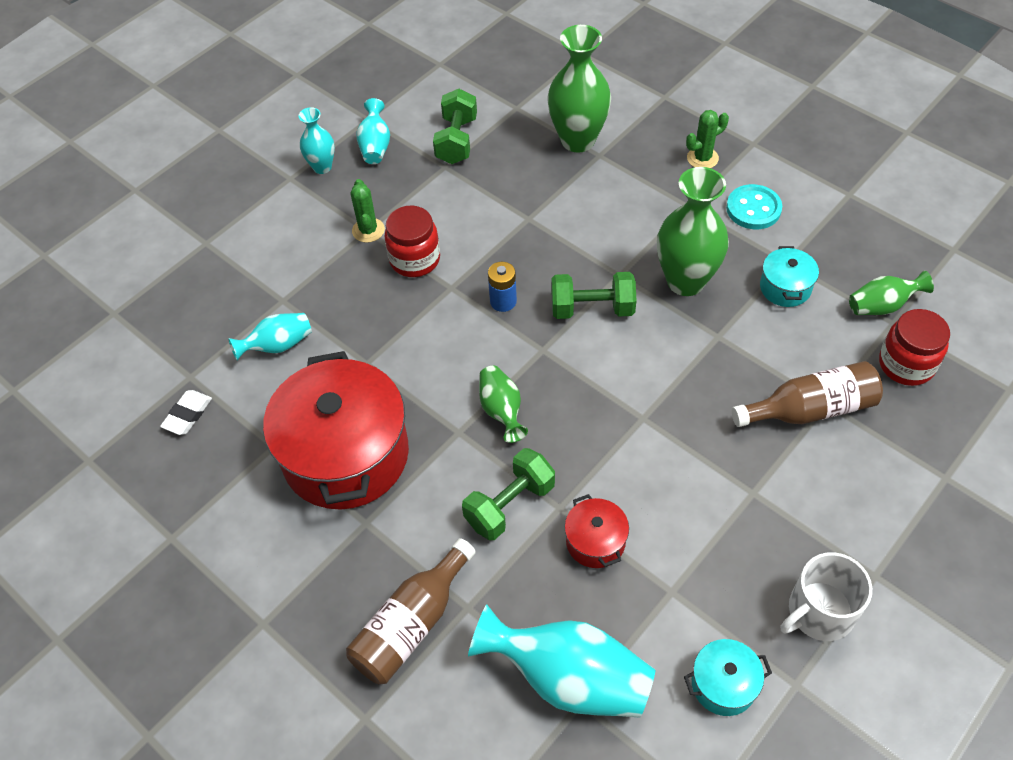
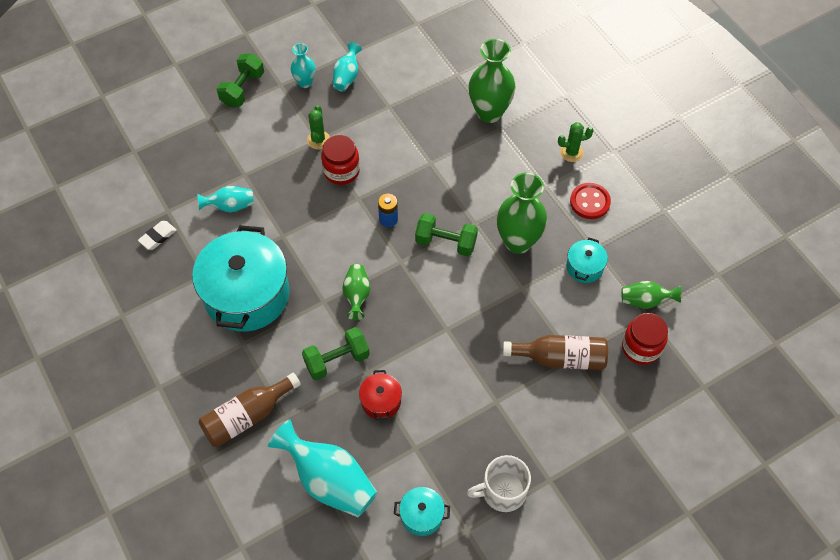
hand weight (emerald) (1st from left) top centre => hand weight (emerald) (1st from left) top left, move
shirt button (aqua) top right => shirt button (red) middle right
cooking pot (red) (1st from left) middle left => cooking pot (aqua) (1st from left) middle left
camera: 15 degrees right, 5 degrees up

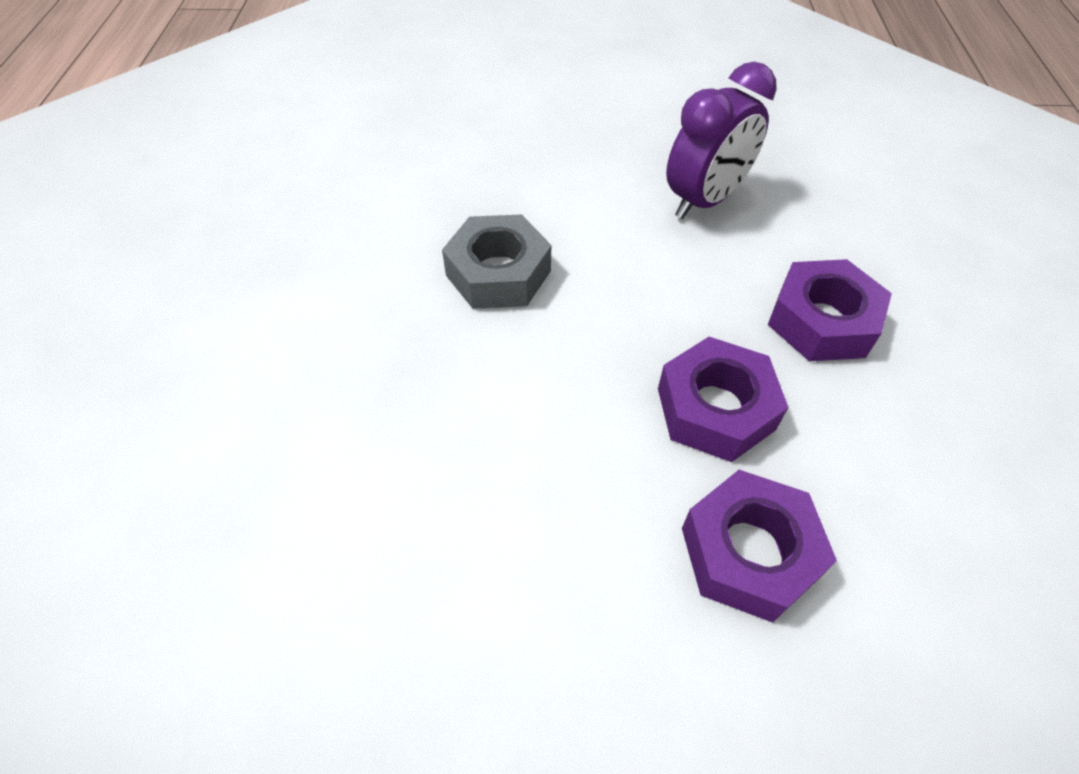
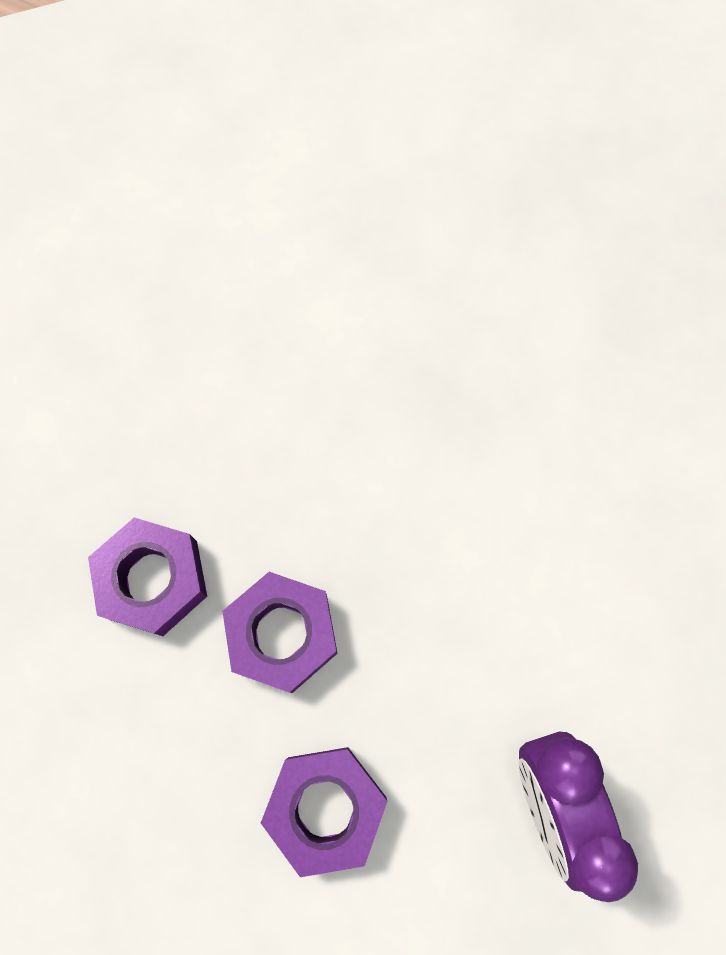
nut (gray) centre => nothing
camera: 115 degrees right, 20 degrees up

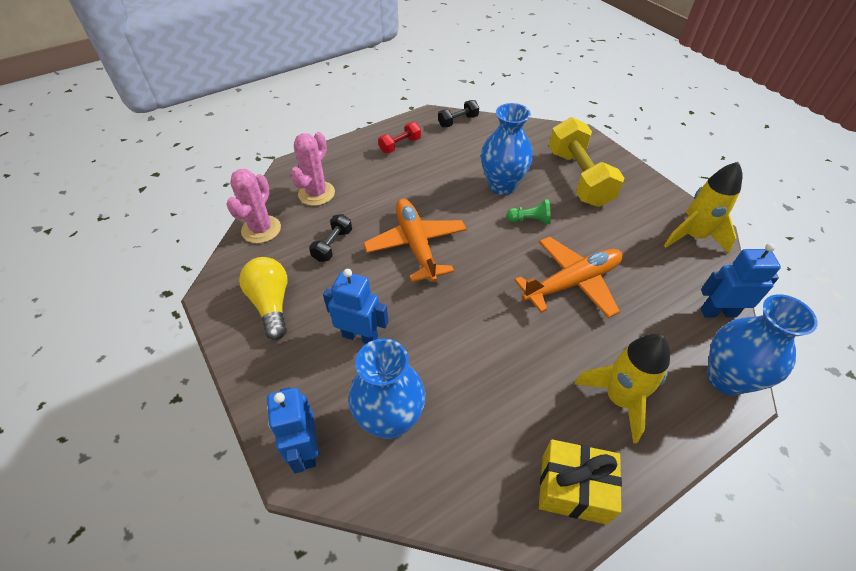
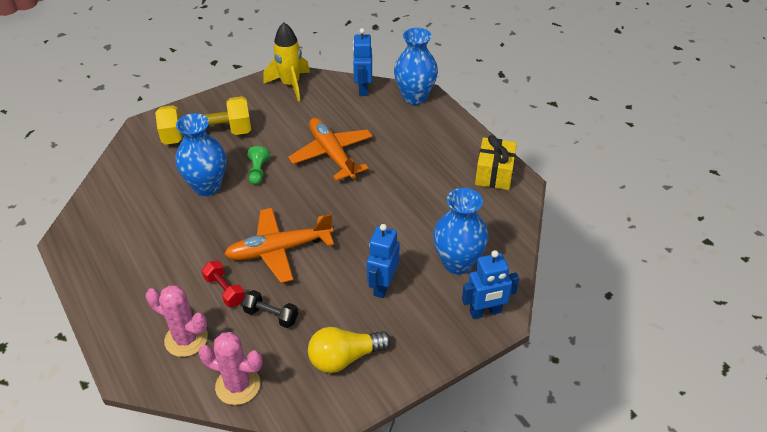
hand weight (black) (2nd from left) top centre => nothing
hand weight (red) top centre => hand weight (red) middle left, move
spaceship (golden) (1st from left) bottom right => nothing
camera: 90 degrees left, 5 degrees down

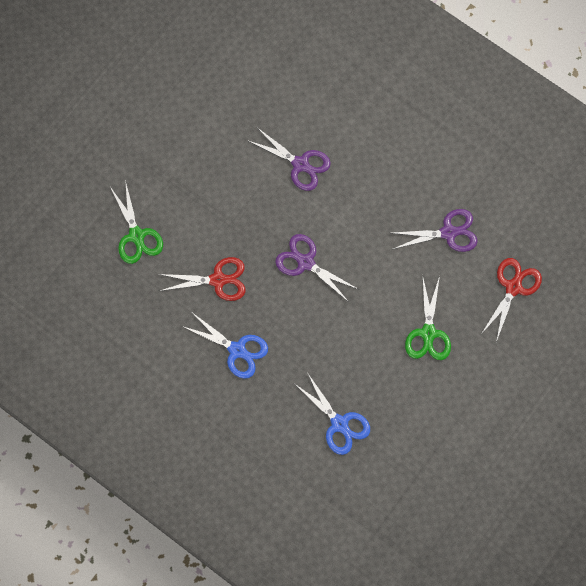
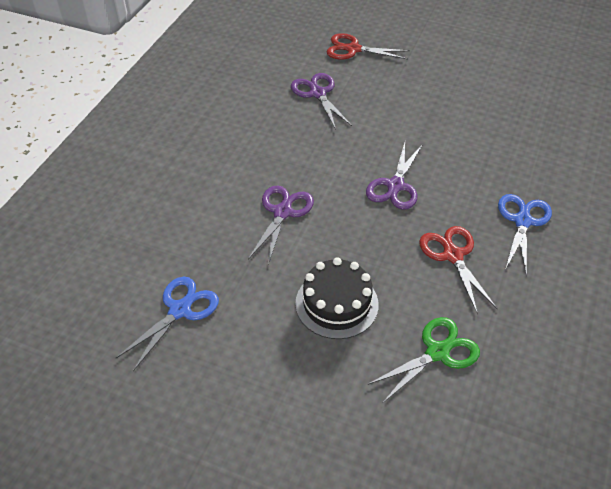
pair of scissors (emerald) (2nd from left) middle right => nothing
pair of scissors (cobalt) (2nd from left in the first image) bottom centre => pair of scissors (cobalt) (1st from left) middle left, move
nothing => gateau (black) centre
camera: 105 degrees left, 25 degrees down

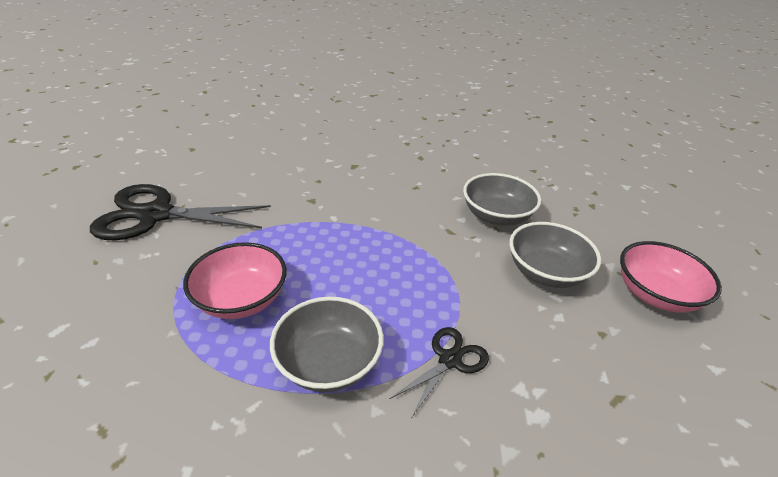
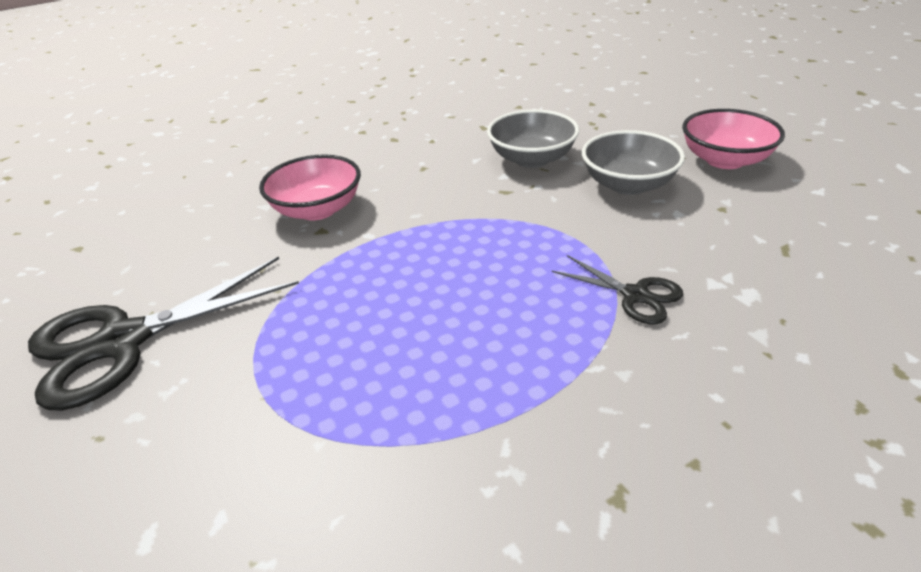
bowl (pink) (1st from left) middle left => bowl (pink) (1st from left) top centre, move
bowl (gray) (1st from left) bottom centre => nothing
pair of scissors (black) (2nd from left) bottom centre => pair of scissors (black) (2nd from left) middle right, 120 degrees clockwise
camera: 30 degrees left, 0 degrees up

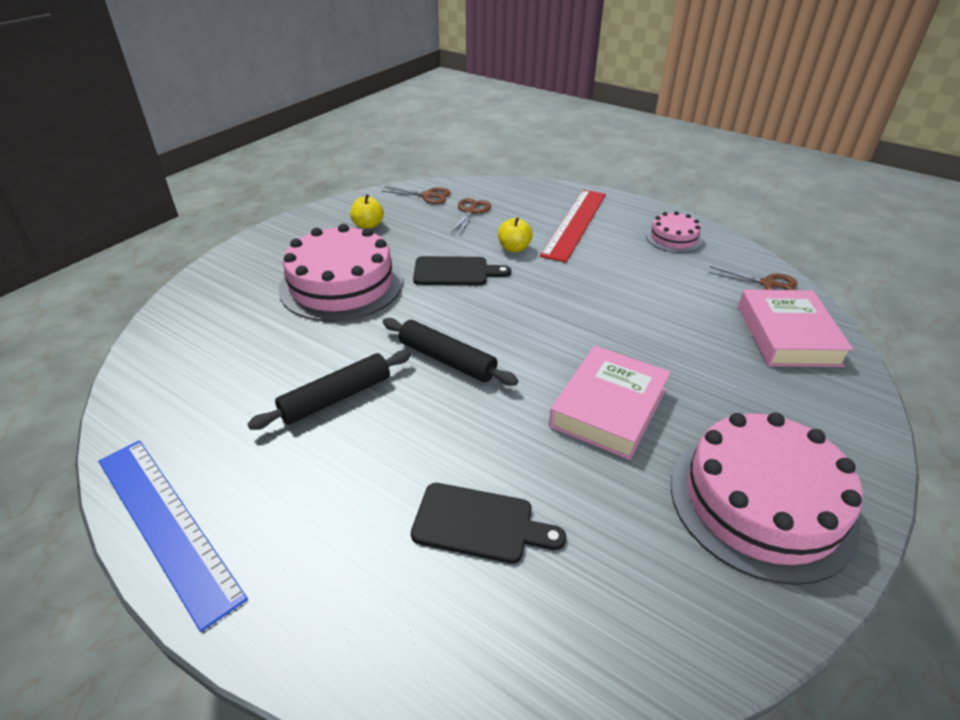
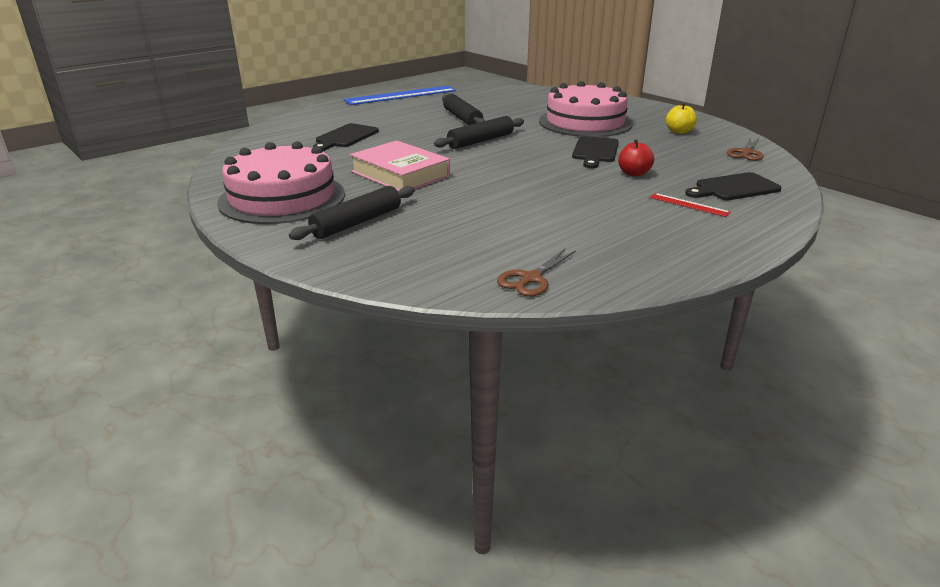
straightedge (red) top centre => straightedge (red) middle right, x0.45
pair of scissors (russet) (2nd from left) top centre => nothing
gateau (pink) (2nd from left) top right => nothing
toy apple (golden) (2nd from left) top centre => toy apple (red) top right
hardback (pink) (2nd from left) middle right => nothing
nothing => cutting board (black) (3rd from left) top right
nothing => rolling pin (black) (1st from left) centre
camera: 105 degrees right, 10 degrees down

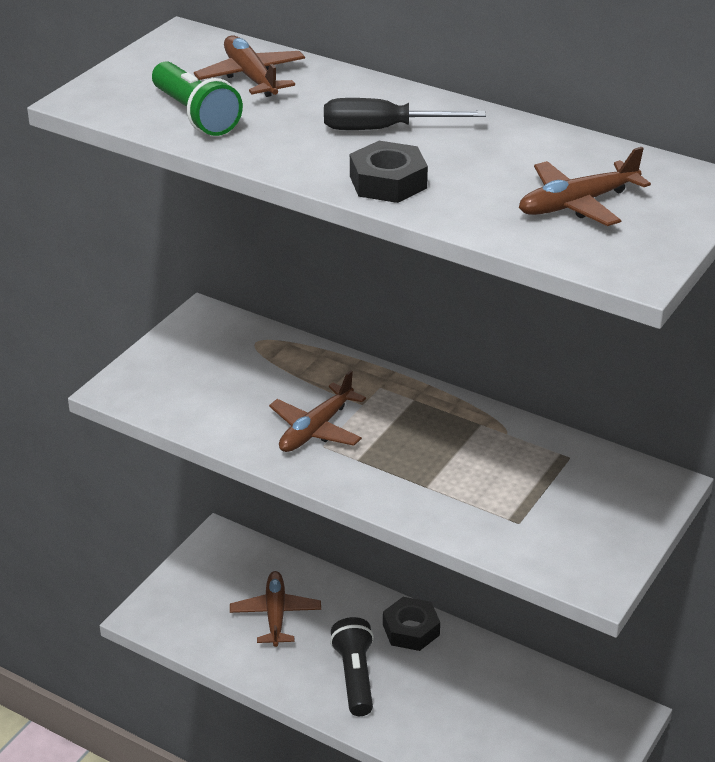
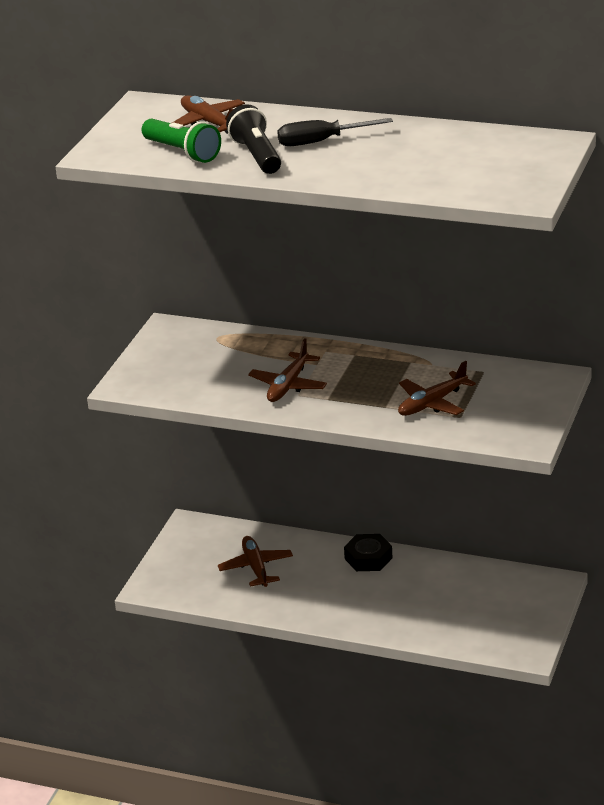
nut (black) (1st from left) top centre => nothing
plane (russet) (4th from left) top right => plane (russet) (4th from left) middle right, move
torch (black) bottom centre => torch (black) top centre, move
camera: 10 degrees left, 5 degrees down

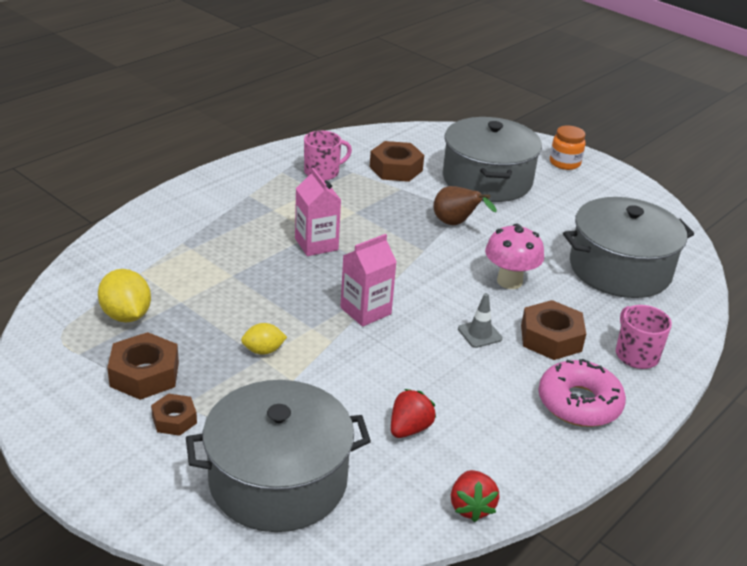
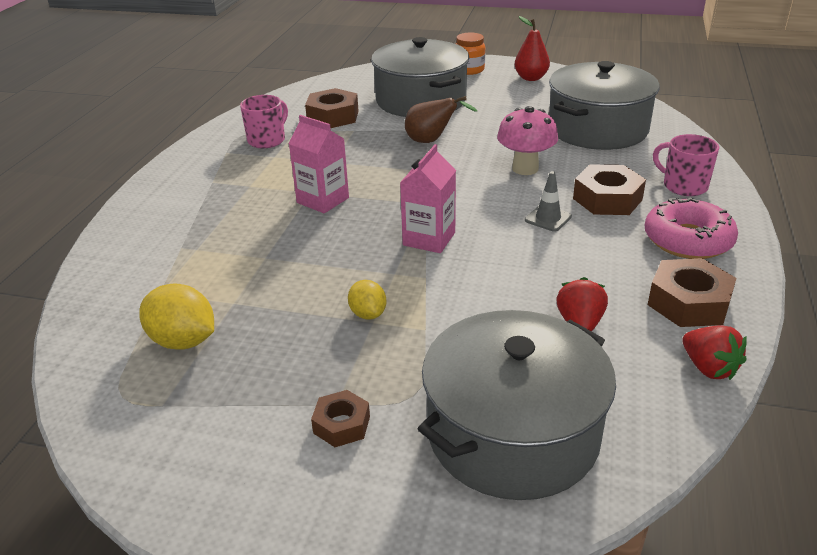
lemon (golden) (2nd from left) centre, 75 degrees counterclockwise
nut (russet) (1st from left in the first image) middle left => nut (russet) (4th from left) middle right, move
nothing => pear (red) top centre
camera: 25 degrees left, 0 degrees up

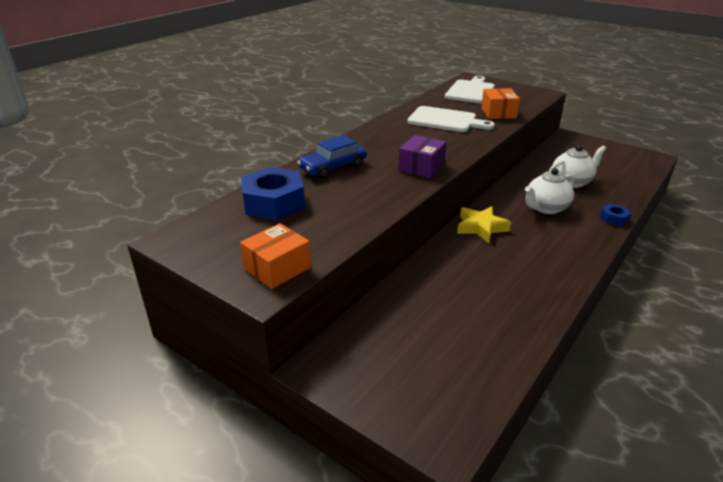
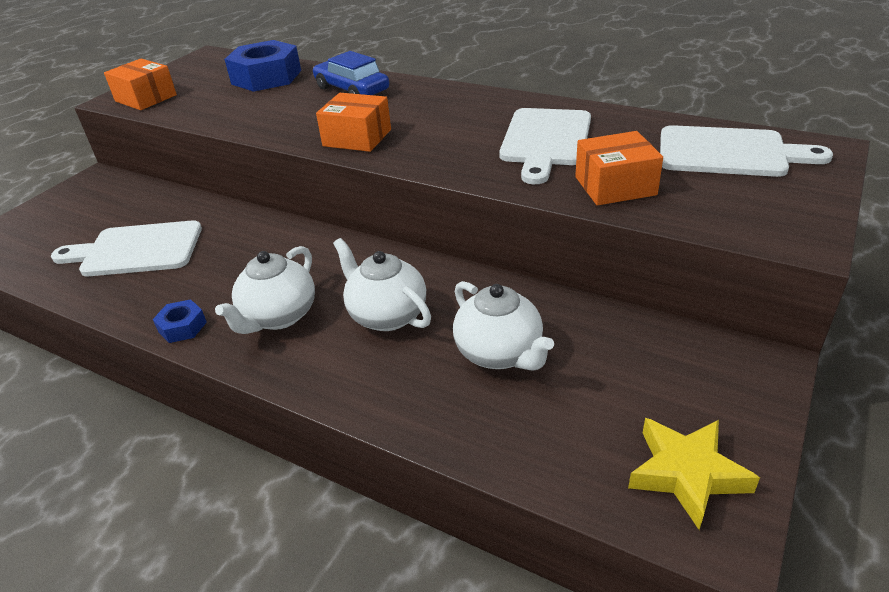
parcel (royal purple) top centre => parcel (orange-coloured) (2nd from left) top centre
nut (cobalt) (2nd from left in the first image) middle right => nut (cobalt) (1st from left) middle left, move
five-pointed star (golden) middle right => five-pointed star (golden) bottom right, move
nothing => cutting board (white) (1st from left) middle left
nothing => teapot (white) (1st from left) middle left
camera: 85 degrees right, 5 degrees up

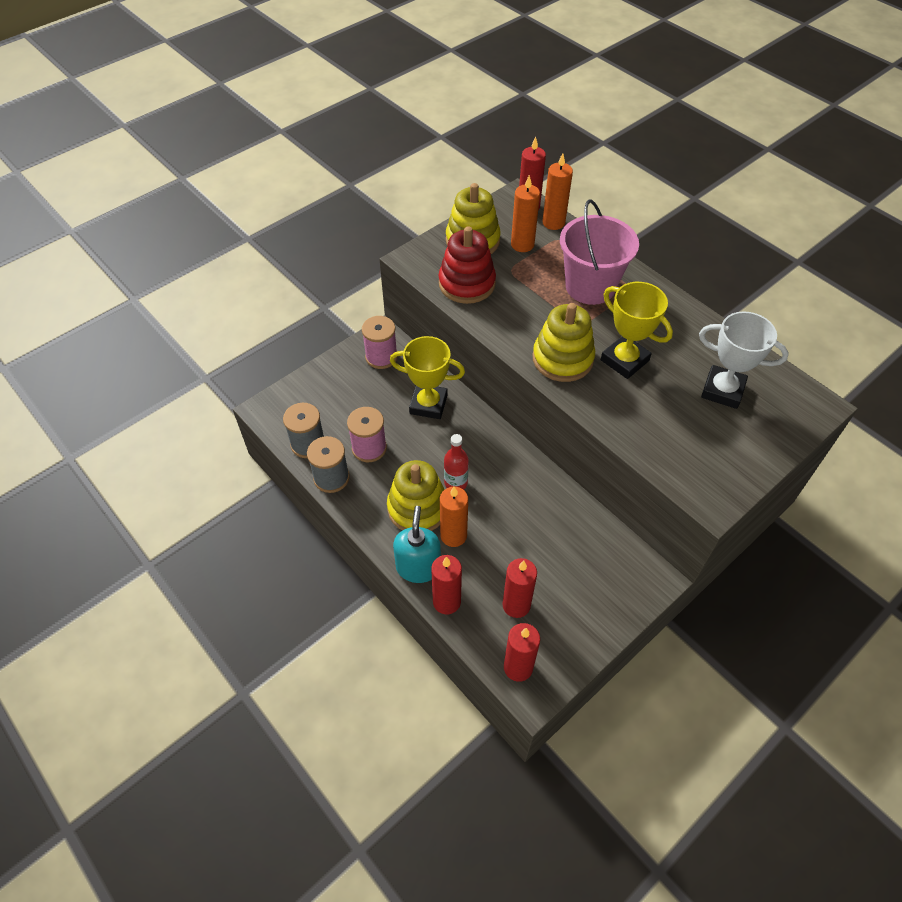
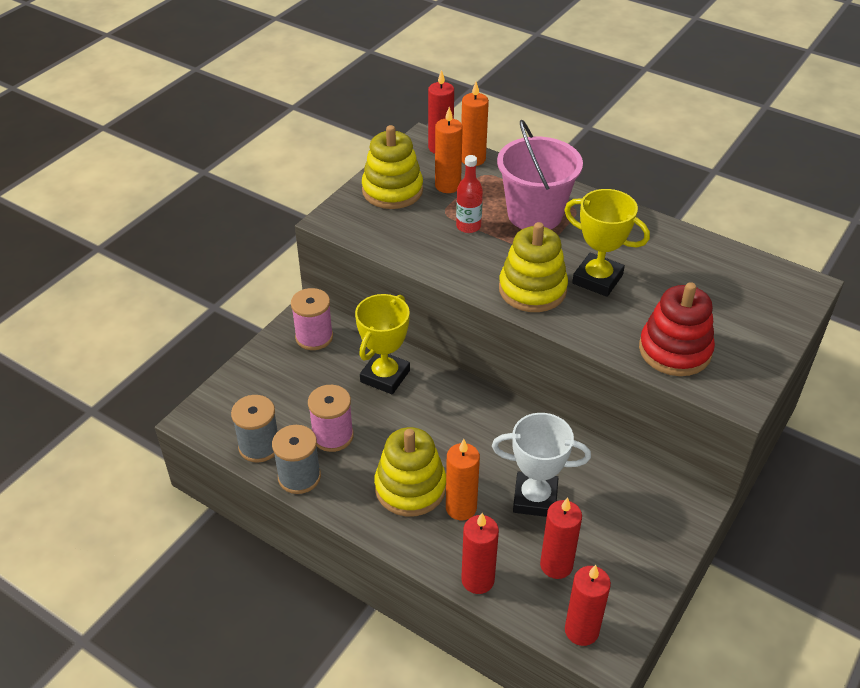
ring stacker (red) top centre => ring stacker (red) middle right, move
award cup (white) middle right => award cup (white) bottom centre, move
award cup (golden) (1st from left) centre, 60 degrees counterclockwise
drink bottle (red) centre => drink bottle (red) top centre, move
soap pump (aqua) centre => nothing
camera: 15 degrees left, 10 degrees down

